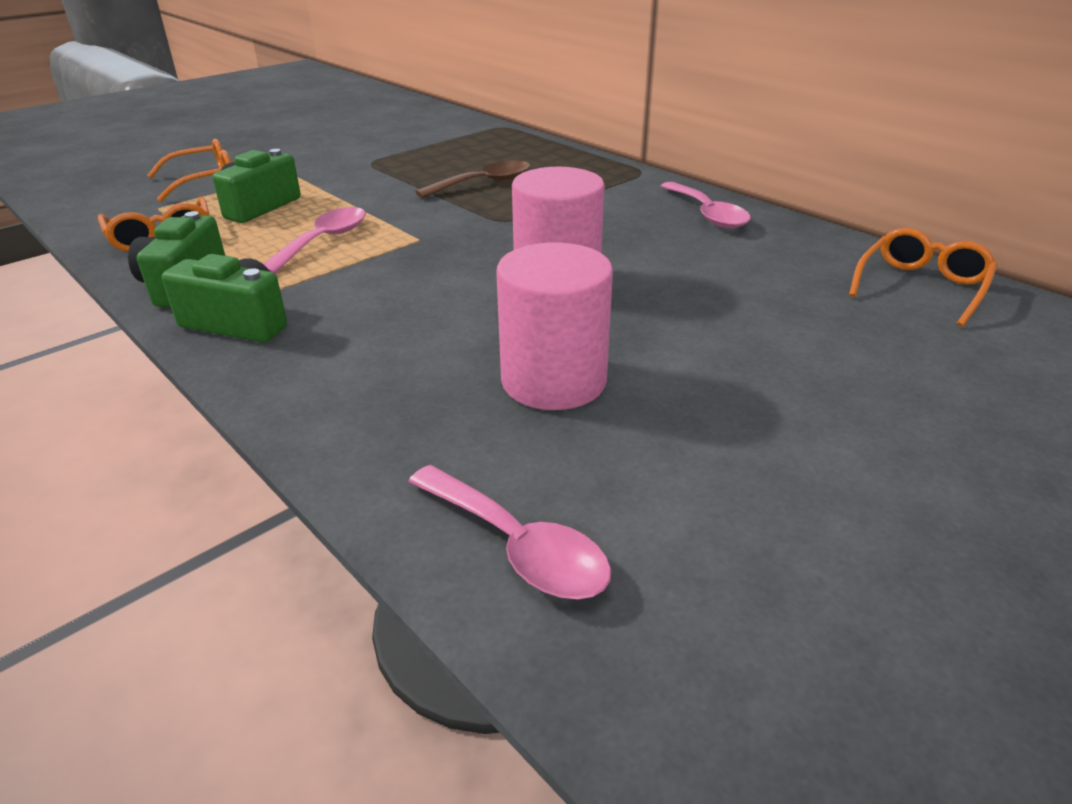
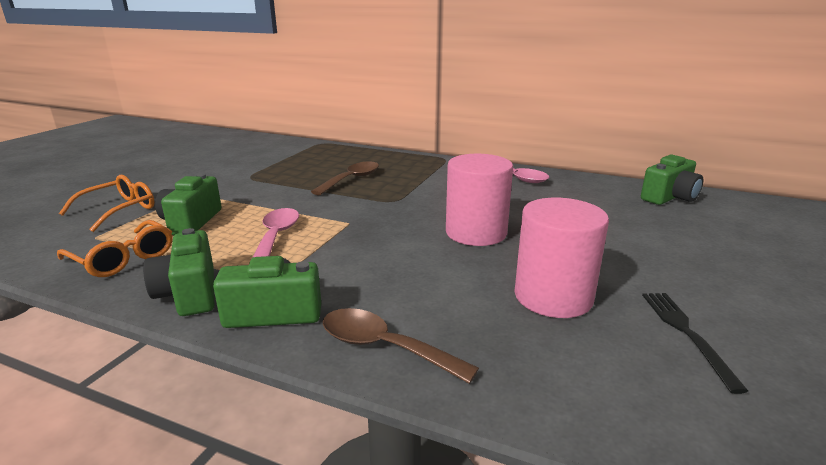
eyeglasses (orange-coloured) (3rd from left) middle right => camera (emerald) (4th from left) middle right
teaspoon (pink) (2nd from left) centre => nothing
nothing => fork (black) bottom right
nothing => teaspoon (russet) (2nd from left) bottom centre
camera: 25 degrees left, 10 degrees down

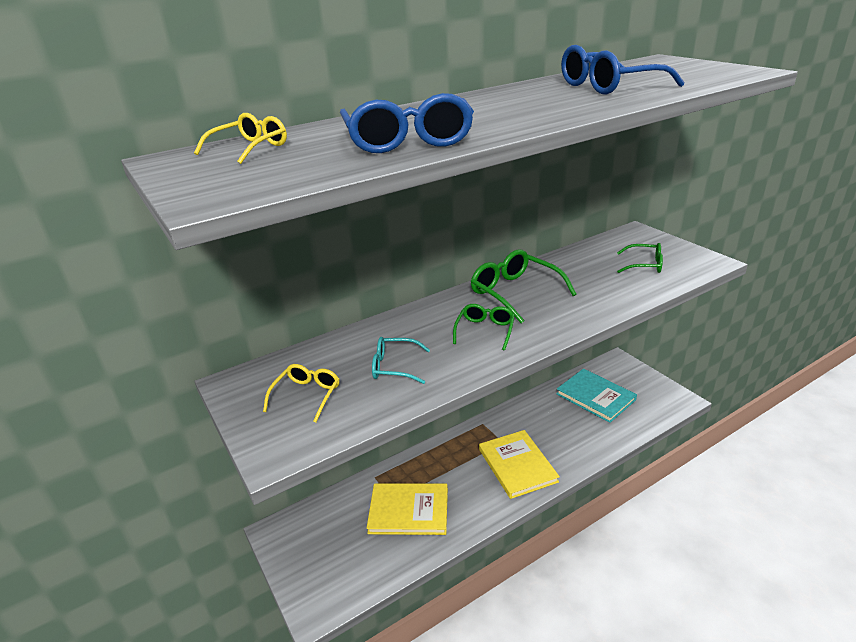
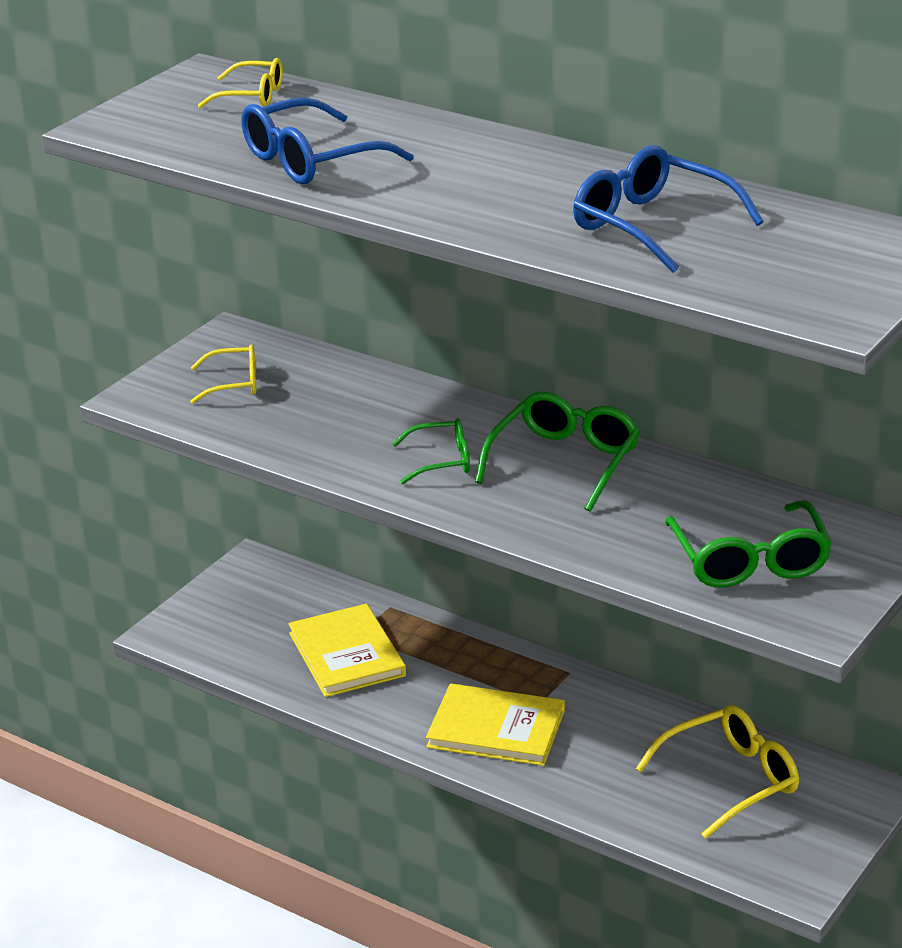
eyeglasses (emerald) (3rd from left) middle right, x1.65
eyeglasses (aqua) centre => nothing
hardback (aqua) middle right => eyeglasses (golden) (3rd from left) bottom right
hardback (golden) (2nd from left) bottom centre, 60 degrees clockwise
camera: 65 degrees right, 0 degrees up

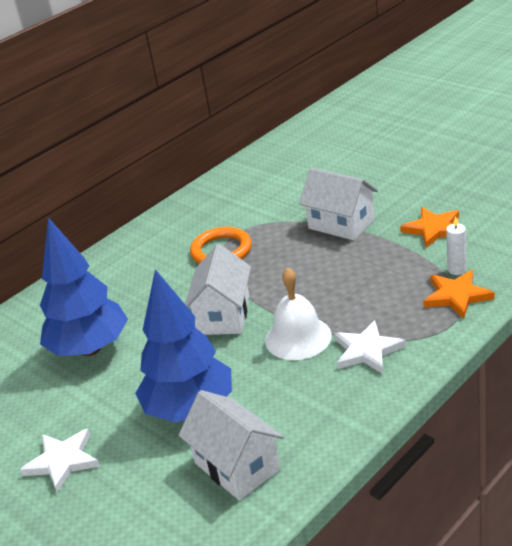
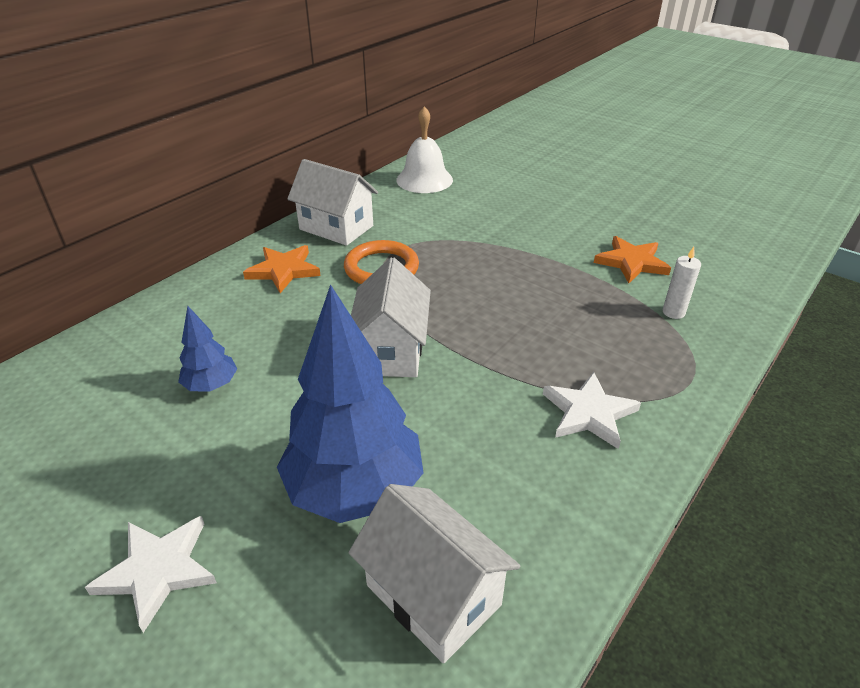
toy house (white) (3rd from left in the first image) centre => toy house (white) (1st from left) top centre, move
tree (cobalt) (1st from left) middle left, x0.47
hand bell (white) centre => hand bell (white) top centre, move
five-pointed star (orange-coloured) (2nd from left in the first image) middle right => five-pointed star (orange-coloured) (1st from left) middle left, move
camera: 10 degrees left, 5 degrees up

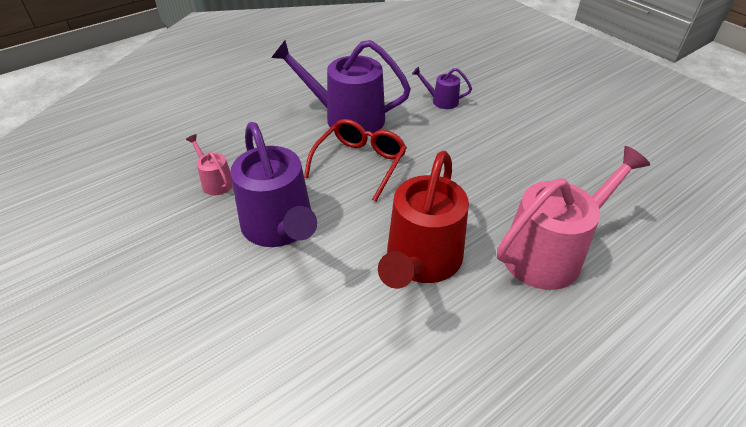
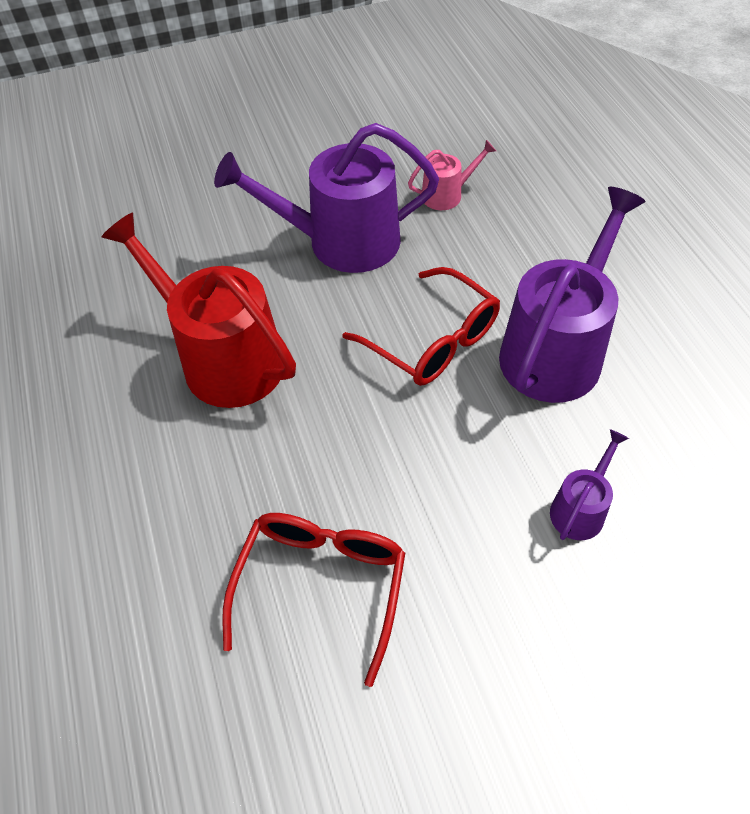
watering pot (pink) (2nd from left) middle right => nothing
nothing => eyeglasses (red) (1st from left) bottom centre
camera: 110 degrees right, 10 degrees up

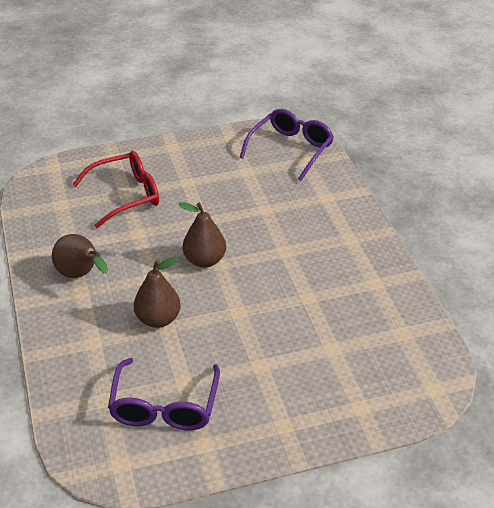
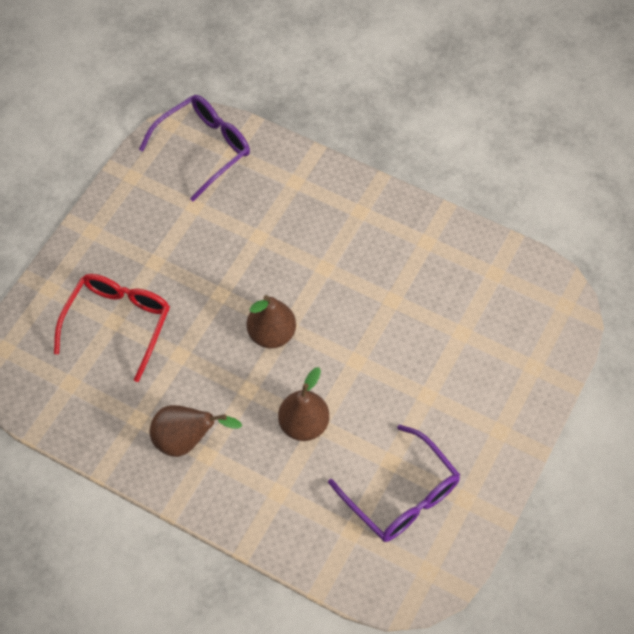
eyeglasses (royal purple) (2nd from left in the first image) top centre => eyeglasses (royal purple) (1st from left) top left, 60 degrees clockwise
camera: 45 degrees left, 20 degrees up

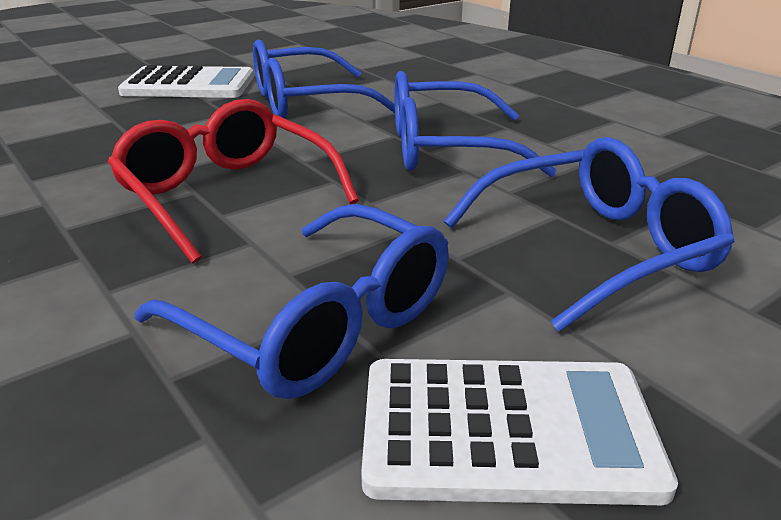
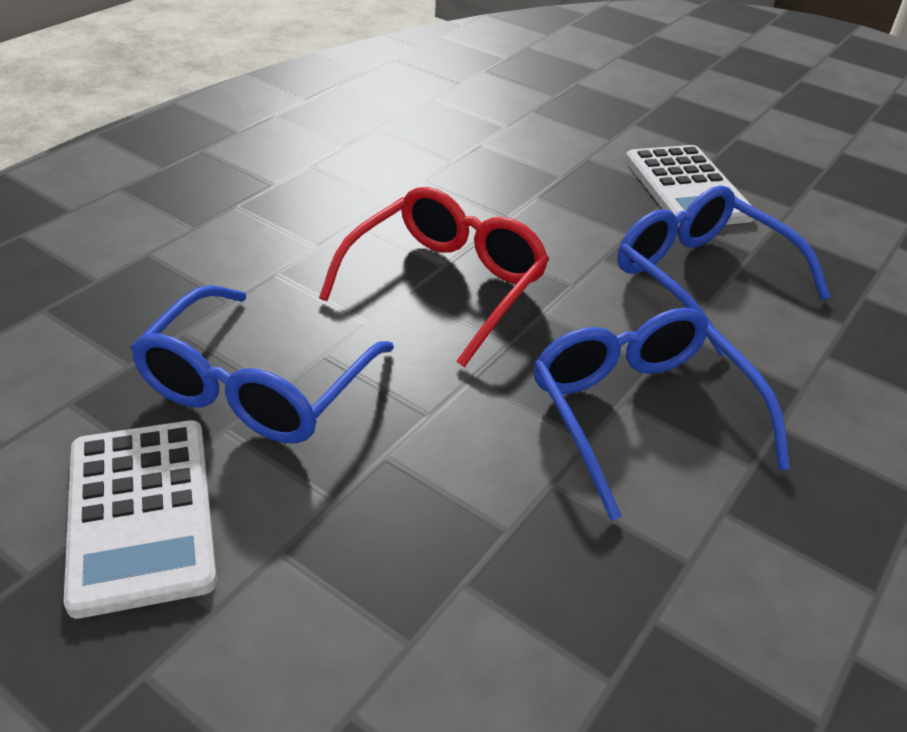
eyeglasses (cobalt) (4th from left) middle right => nothing
camera: 70 degrees right, 10 degrees up

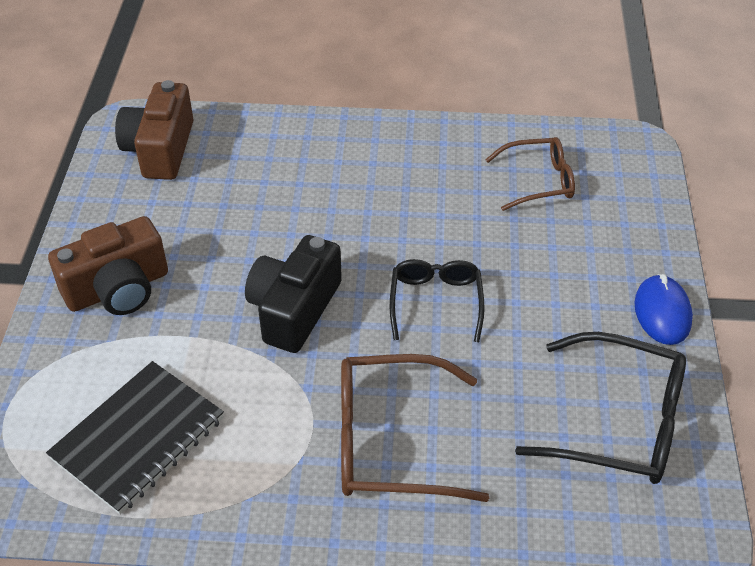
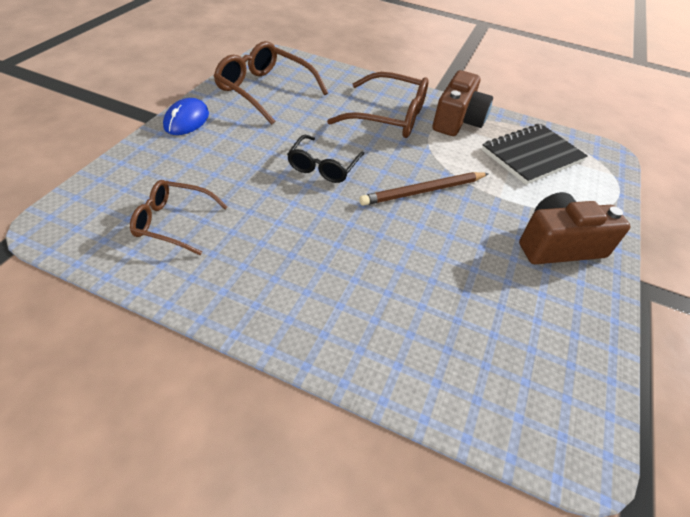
camera (russet) (2nd from left in the first image) top left => camera (russet) (1st from left) top right, move
camera (black) centre => pencil (russet) centre
eyeglasses (black) (2nd from left) bottom right => eyeglasses (russet) (2nd from left) top centre
camera: 165 degrees left, 0 degrees up

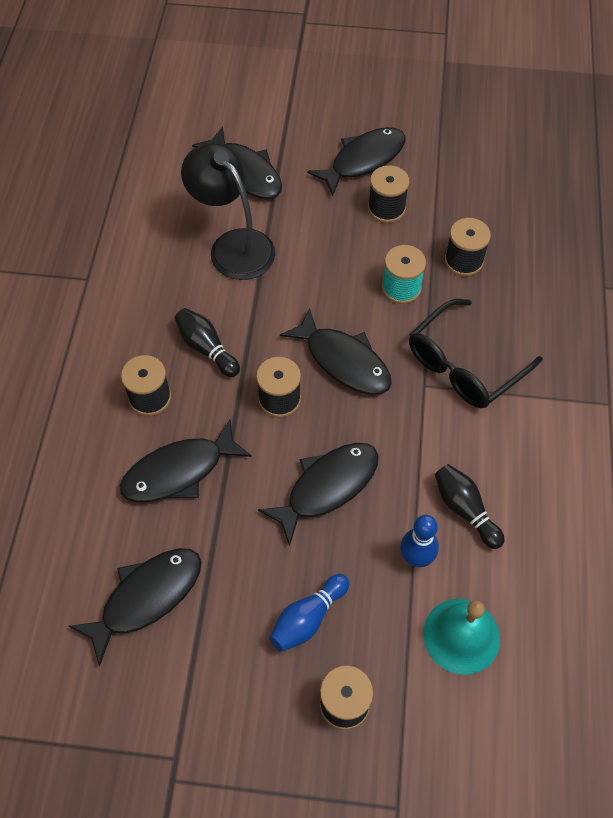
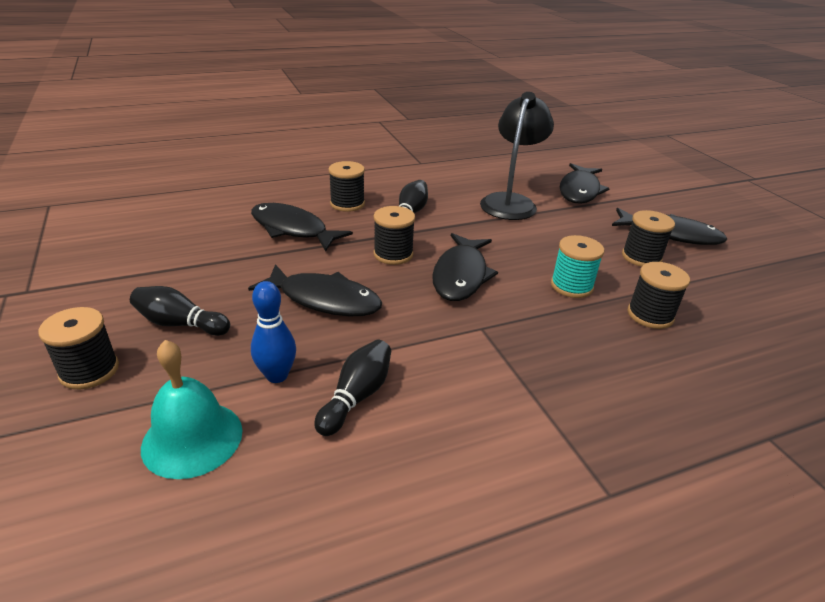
eyeglasses (black) middle right => nothing
fish figure (black) (1st from left) bottom left => nothing
bowling pin (cobalt) (1st from left) bottom centre => bowling pin (black) (1st from left) middle left
camera: 60 degrees right, 25 degrees down

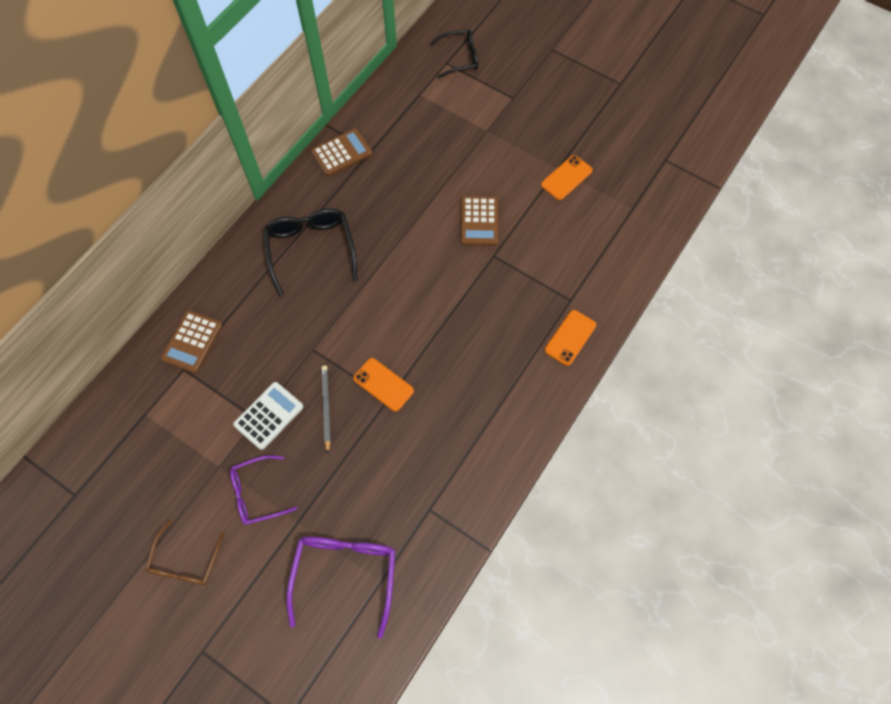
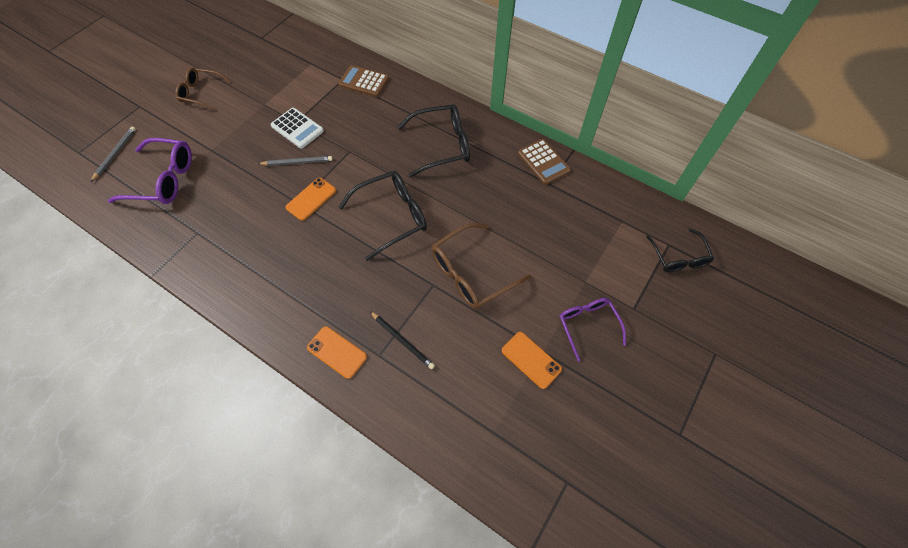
calculator (russet) (3rd from left) top centre => eyeglasses (russet) (2nd from left) centre
eyeglasses (royal purple) (1st from left in the first image) bottom left => eyeglasses (royal purple) (2nd from left) centre, move
nothing => pencil (gray) (1st from left) top left
nothing => eyeglasses (black) (1st from left) centre
nothing => pencil (black) centre
camera: 90 degrees right, 5 degrees down

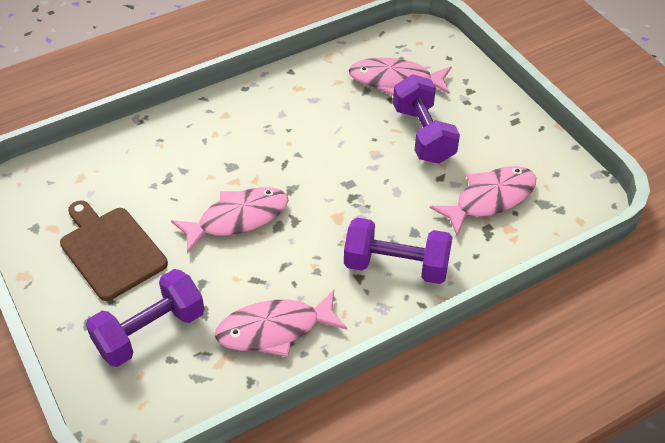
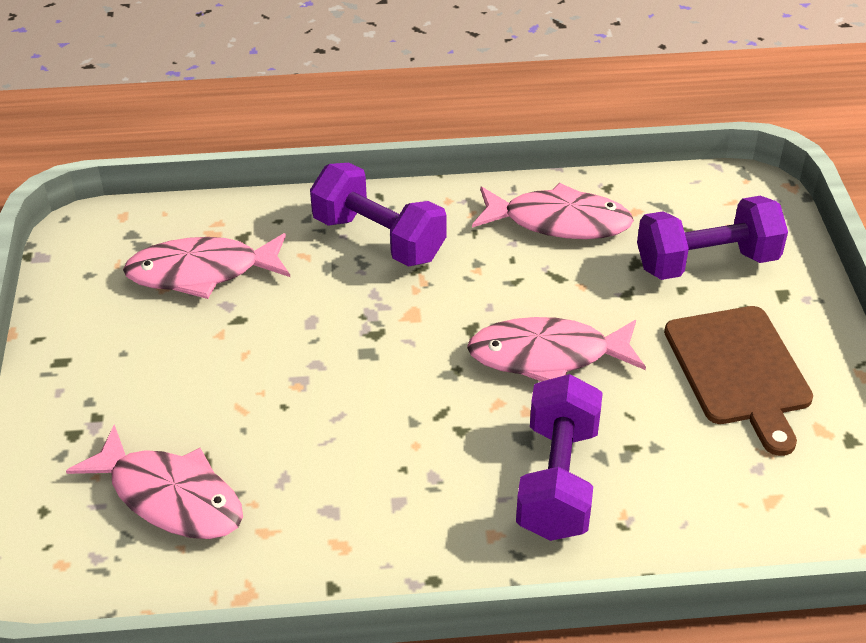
hand weight (royal purple) (3rd from left in the first image) top centre => hand weight (royal purple) (2nd from left) bottom centre, move
camera: 155 degrees left, 5 degrees down

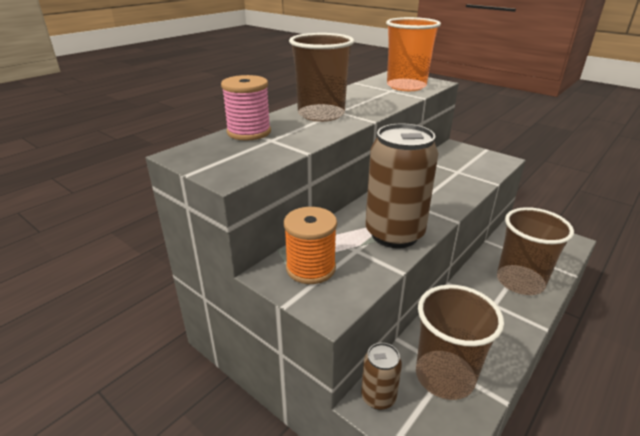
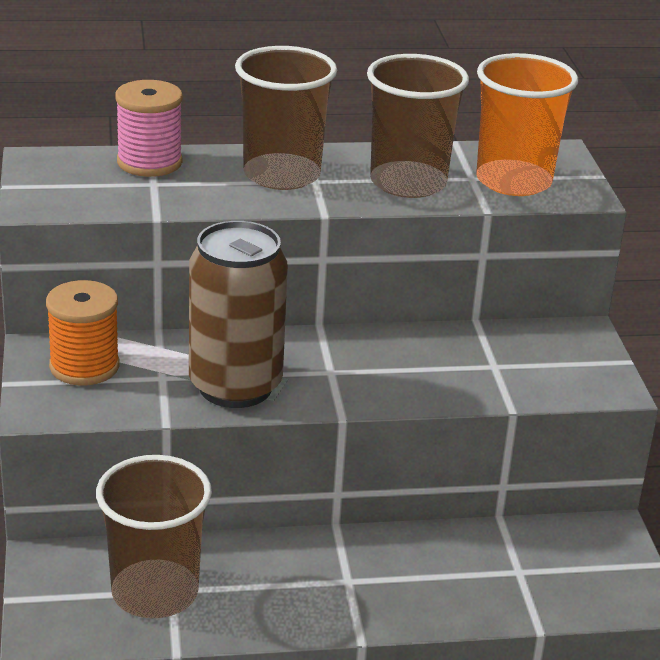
cup (russet) (3rd from left) middle right => cup (russet) (3rd from left) top centre, move
can (russet) (1st from left) bottom centre => nothing
camera: 40 degrees right, 0 degrees up

